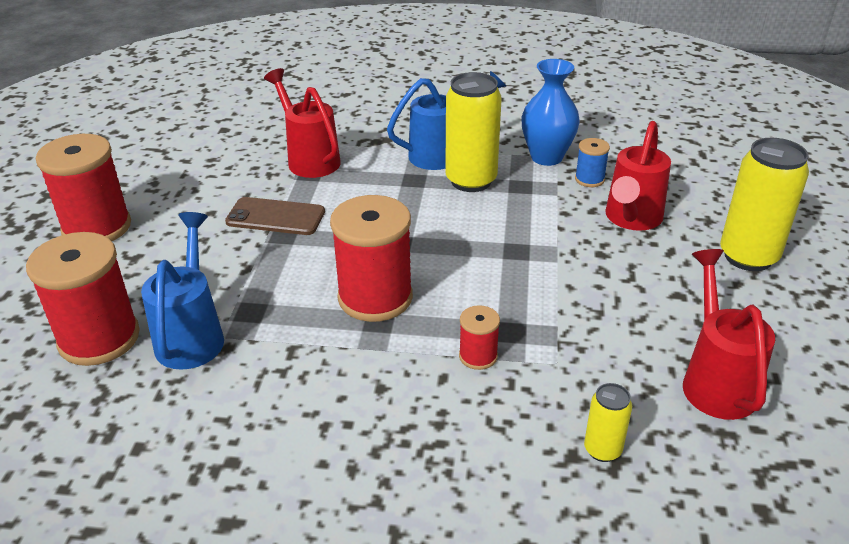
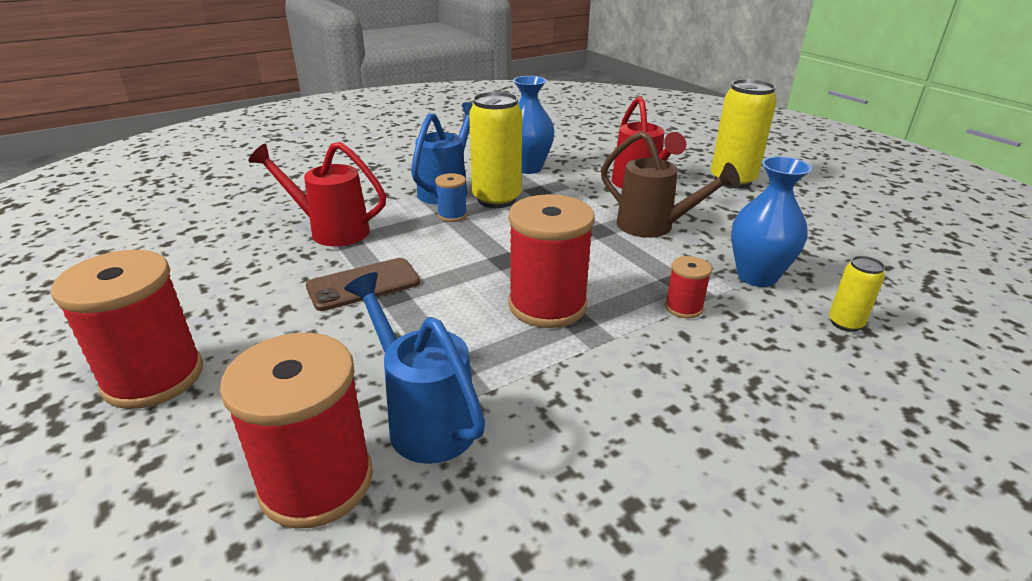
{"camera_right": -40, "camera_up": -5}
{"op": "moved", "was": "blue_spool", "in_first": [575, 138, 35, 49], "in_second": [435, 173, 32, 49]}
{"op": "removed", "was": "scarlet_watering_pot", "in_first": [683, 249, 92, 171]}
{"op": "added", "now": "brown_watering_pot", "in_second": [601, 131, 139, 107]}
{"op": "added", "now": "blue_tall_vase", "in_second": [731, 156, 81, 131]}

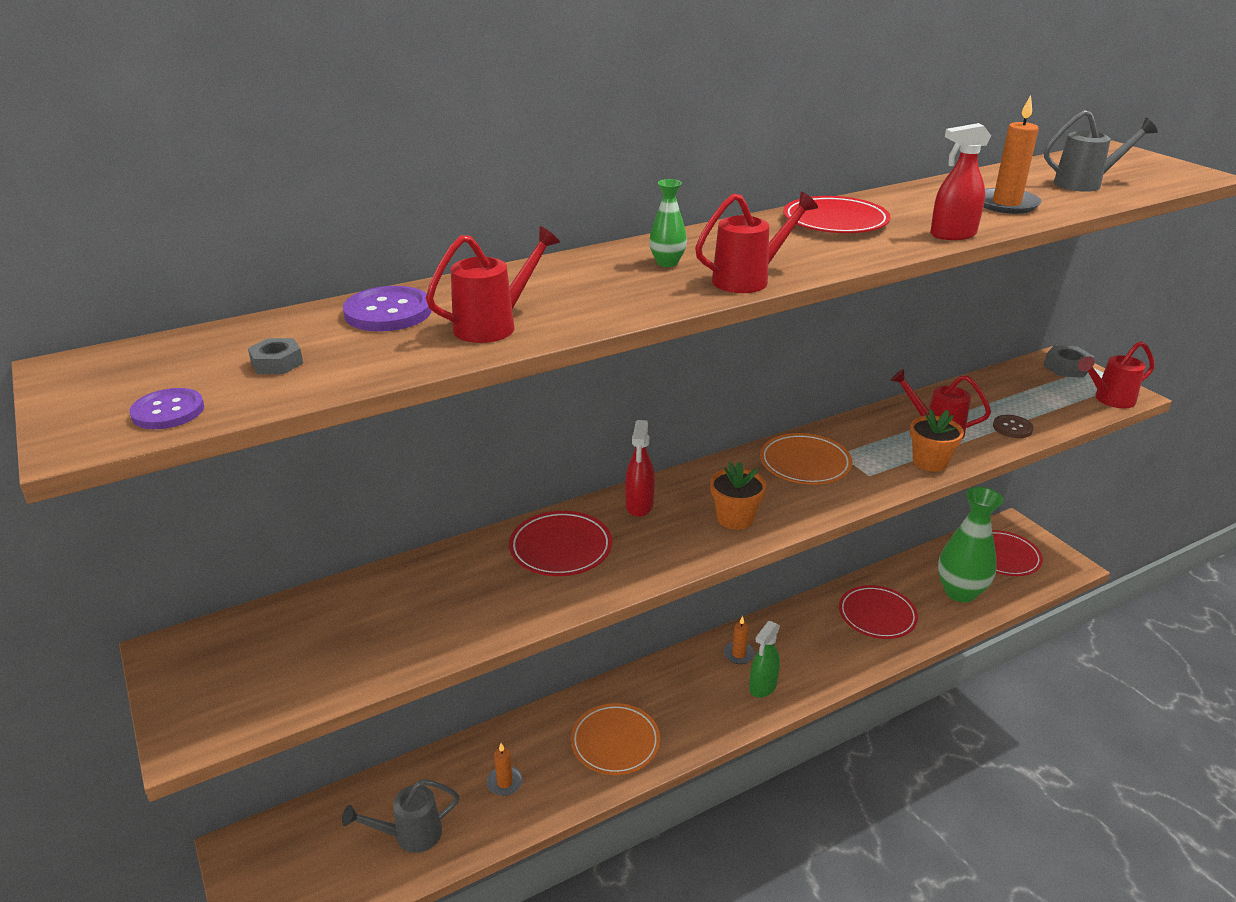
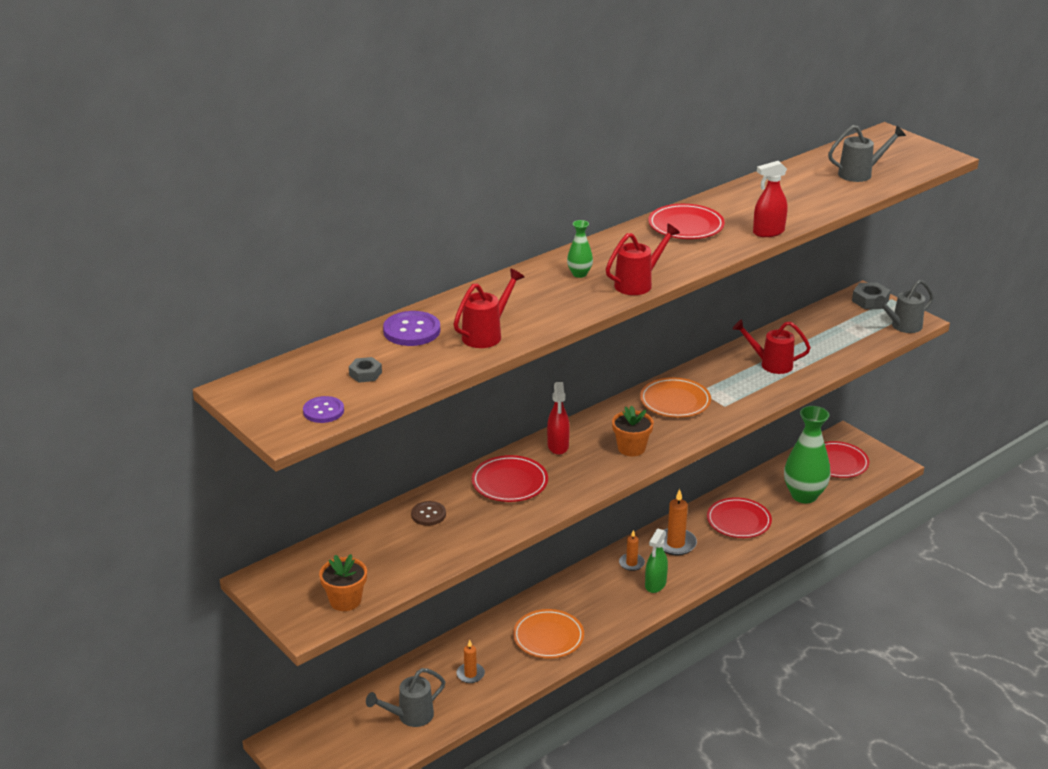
{"camera_right": -10, "camera_up": 0}
{"op": "moved", "was": "orange-coloured_candle", "in_first": [984, 95, 58, 119], "in_second": [662, 489, 35, 66]}
{"op": "recoloured", "was": "scarlet_watering_pot", "now": "gray_watering_pot", "in_first": [1078, 341, 77, 67], "in_second": [874, 280, 60, 53]}
{"op": "moved", "was": "orange-coloured_flower_pot", "in_first": [910, 409, 54, 63], "in_second": [319, 554, 48, 57]}
{"op": "moved", "was": "brown_button", "in_first": [993, 415, 41, 23], "in_second": [411, 501, 35, 25]}

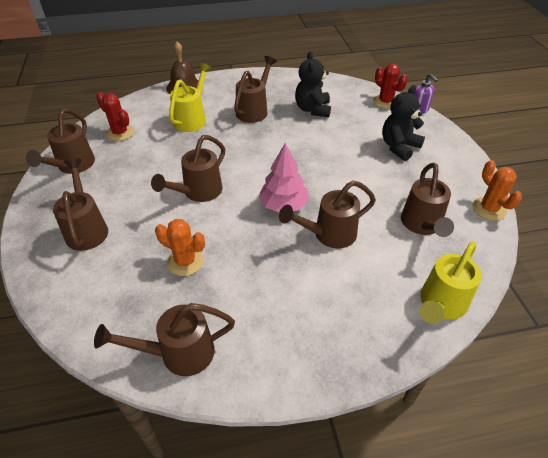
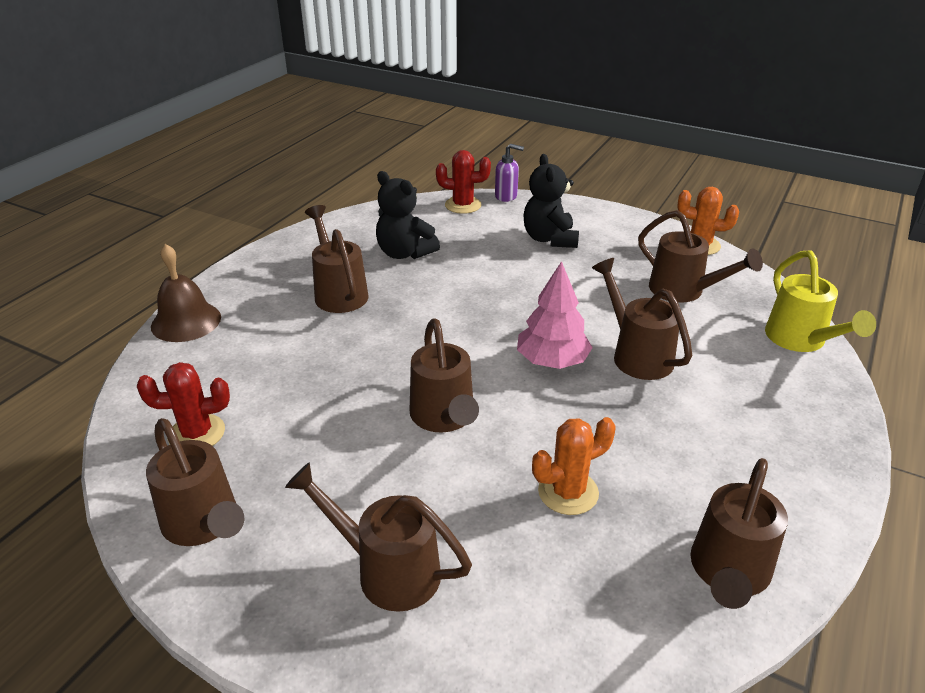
{"camera_right": -50, "camera_up": -10}
{"op": "removed", "was": "golden_watering_pot", "in_first": [169, 63, 42, 69]}
{"op": "turned", "was": "brown_watering_pot", "in_first": [279, 180, 97, 69], "in_second": [592, 258, 100, 122], "clockwise": 135}

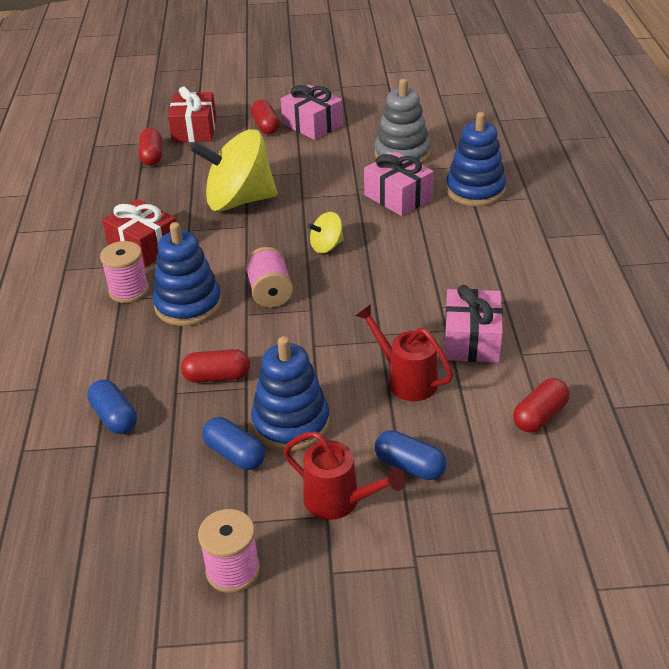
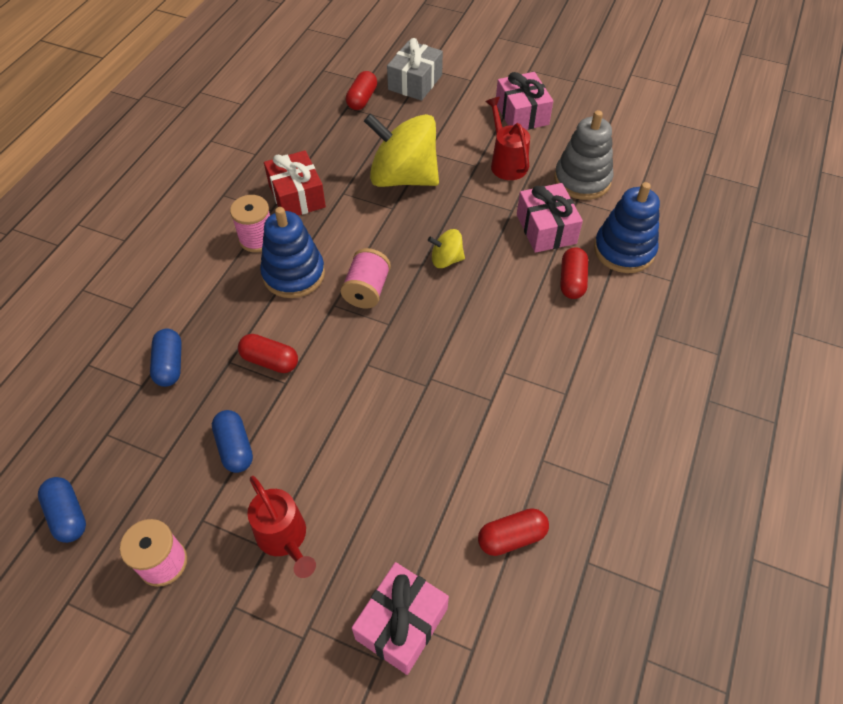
{"camera_right": 25, "camera_up": 15}
{"op": "recoloured", "was": "scarlet_gift", "now": "gray_gift", "in_first": [168, 87, 48, 56], "in_second": [387, 38, 56, 63]}
{"op": "moved", "was": "scarlet_pill", "in_first": [251, 100, 29, 34], "in_second": [560, 247, 28, 52]}
{"op": "moved", "was": "rosy_gift", "in_first": [444, 285, 59, 77], "in_second": [352, 562, 97, 113]}
{"op": "moved", "was": "scarlet_watering_pot", "in_first": [355, 304, 98, 97], "in_second": [486, 97, 44, 83]}
{"op": "removed", "was": "blue_ring_stacker", "in_first": [251, 336, 79, 115]}
{"op": "moved", "was": "blue_pill", "in_first": [375, 430, 72, 50], "in_second": [38, 477, 48, 66]}

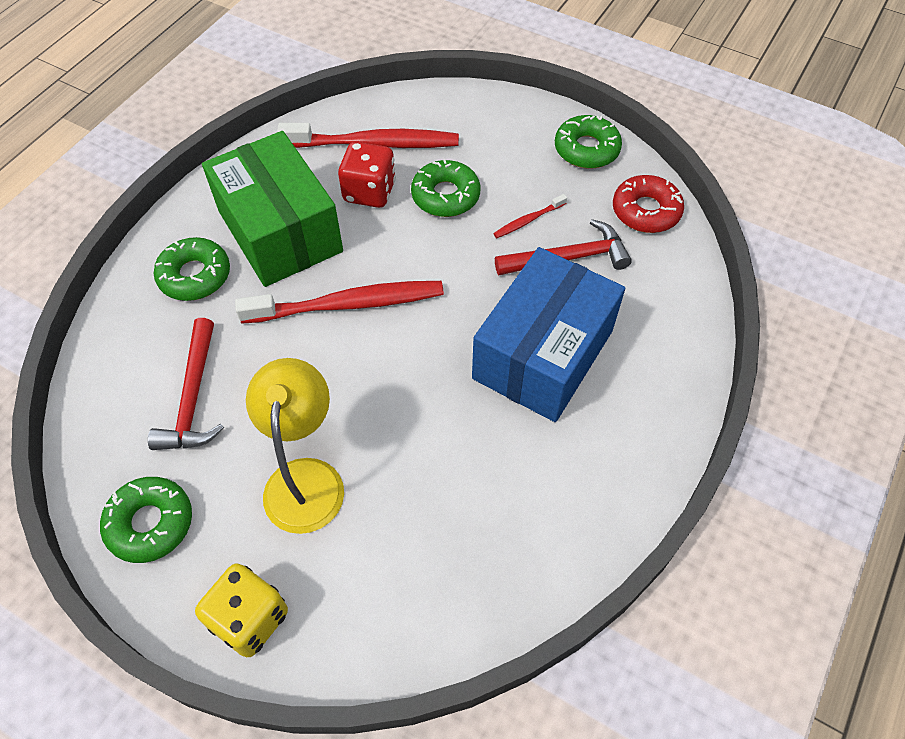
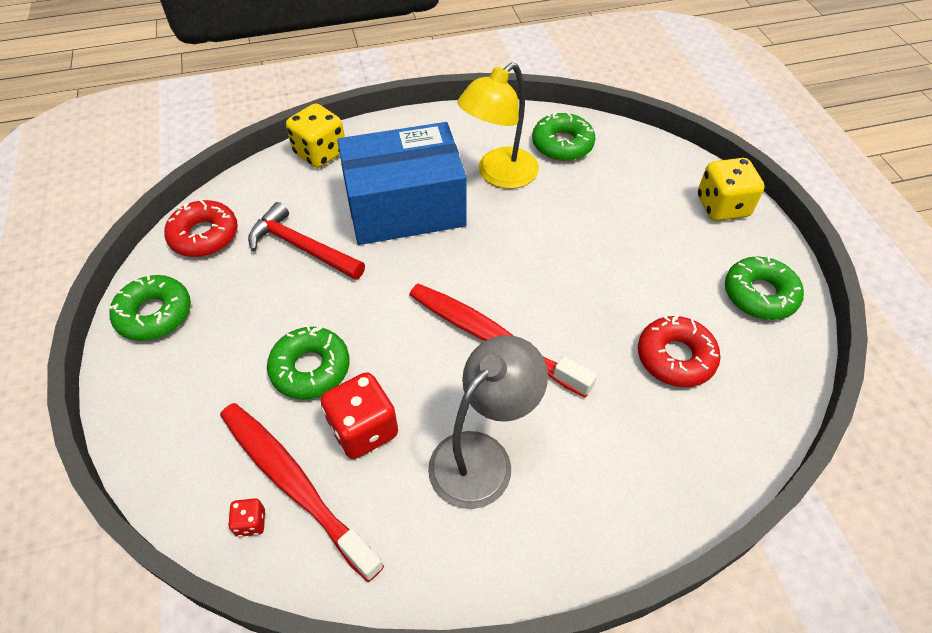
{"camera_right": -135, "camera_up": -5}
{"op": "replaced", "was": "green_parcel", "now": "gray_reading_lamp", "in_first": [202, 131, 141, 156], "in_second": [428, 335, 120, 174]}
{"op": "removed", "was": "scarlet_tooth_brush", "in_first": [493, 194, 74, 44]}
{"op": "moved", "was": "green_glazed_donut", "in_first": [154, 237, 76, 64], "in_second": [532, 111, 64, 50]}
{"op": "replaced", "was": "scarlet_carpenter's_hammer", "now": "scarlet_glazed_donut", "in_first": [148, 318, 76, 132], "in_second": [638, 315, 83, 72]}
{"op": "moved", "was": "golden_reading_lamp", "in_first": [246, 358, 98, 176], "in_second": [457, 62, 82, 127]}
{"op": "added", "now": "golden_die", "in_second": [286, 103, 59, 65]}
{"op": "added", "now": "scarlet_die", "in_second": [228, 498, 37, 39]}

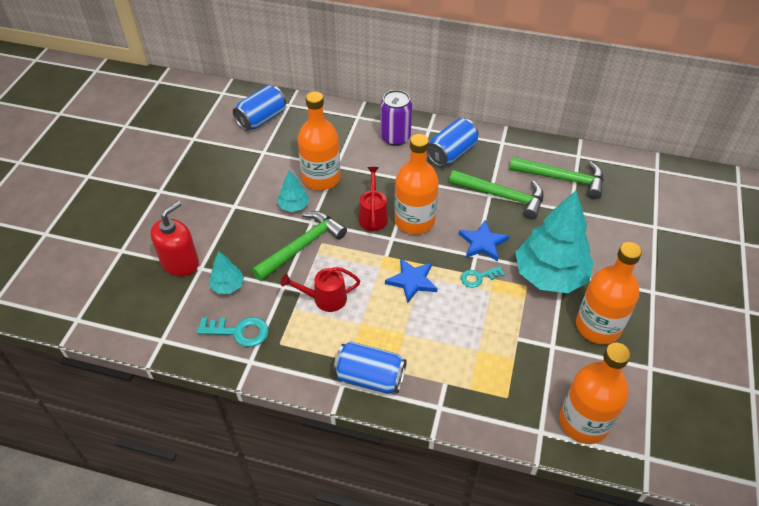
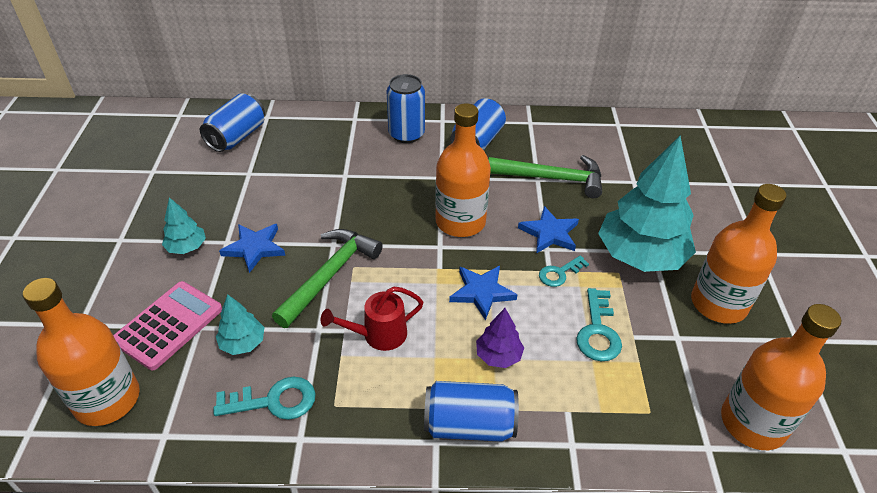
{"camera_right": -15, "camera_up": -5}
{"op": "recoloured", "was": "royal_purple_tin", "now": "blue_tin", "in_first": [380, 90, 32, 56], "in_second": [386, 74, 39, 69]}
{"op": "moved", "was": "orange-coloured_bottle", "in_first": [298, 92, 43, 98], "in_second": [23, 278, 117, 148]}
{"op": "removed", "was": "green_carpenter's_hammer", "in_first": [509, 157, 95, 42]}
{"op": "removed", "was": "scarlet_watering_pot", "in_first": [359, 167, 29, 64]}
{"op": "moved", "was": "turquoise_toy_tree", "in_first": [277, 170, 32, 42], "in_second": [162, 197, 44, 57]}
{"op": "replaced", "was": "scarlet_soap_dispenser", "now": "rosy_calculator", "in_first": [150, 201, 49, 75], "in_second": [113, 281, 109, 89]}
{"op": "added", "now": "blue_star", "in_second": [219, 224, 67, 49]}
{"op": "added", "now": "turquoise_latchkey", "in_second": [576, 288, 46, 74]}
{"op": "added", "now": "royal_purple_toy_tree", "in_second": [476, 308, 48, 60]}

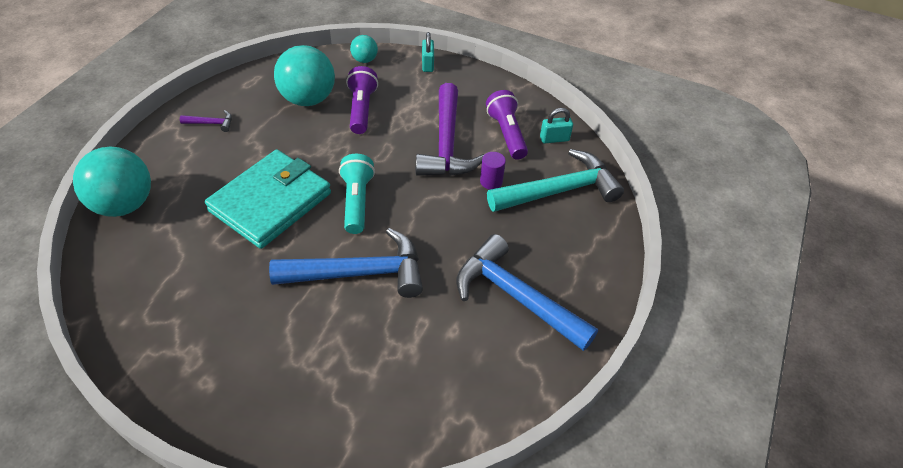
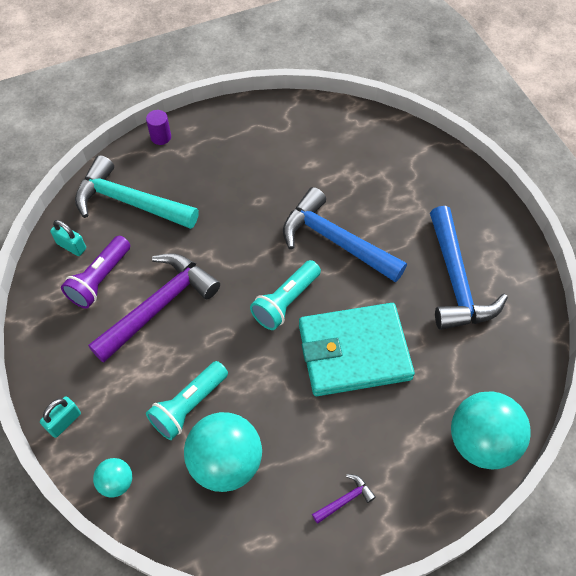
{"camera_right": -135, "camera_up": 10}
{"op": "recoloured", "was": "royal_purple_pocket_torch", "now": "turquoise_pocket_torch", "in_first": [346, 66, 32, 68], "in_second": [146, 361, 82, 79]}
{"op": "turned", "was": "royal_purple_carpenter's_hammer", "in_first": [180, 110, 52, 22], "in_second": [312, 474, 64, 50], "clockwise": 105}
{"op": "moved", "was": "royal_purple_cylinder", "in_first": [480, 152, 26, 38], "in_second": [146, 110, 25, 35]}
{"op": "moved", "was": "blue_carpenter's_hammer", "in_first": [456, 234, 142, 117], "in_second": [430, 206, 78, 124]}

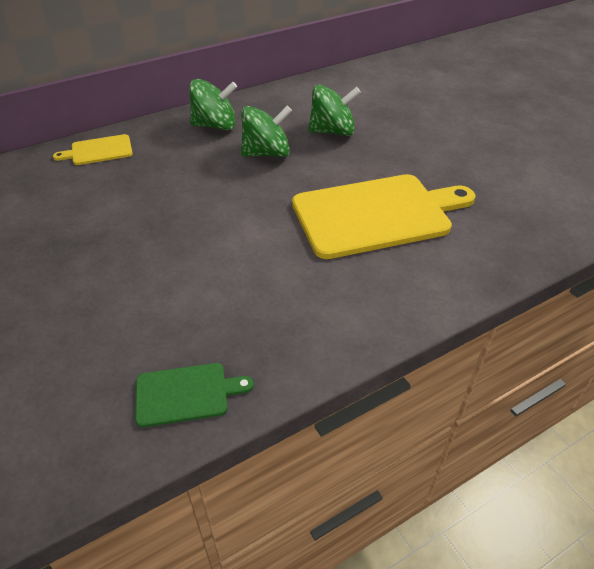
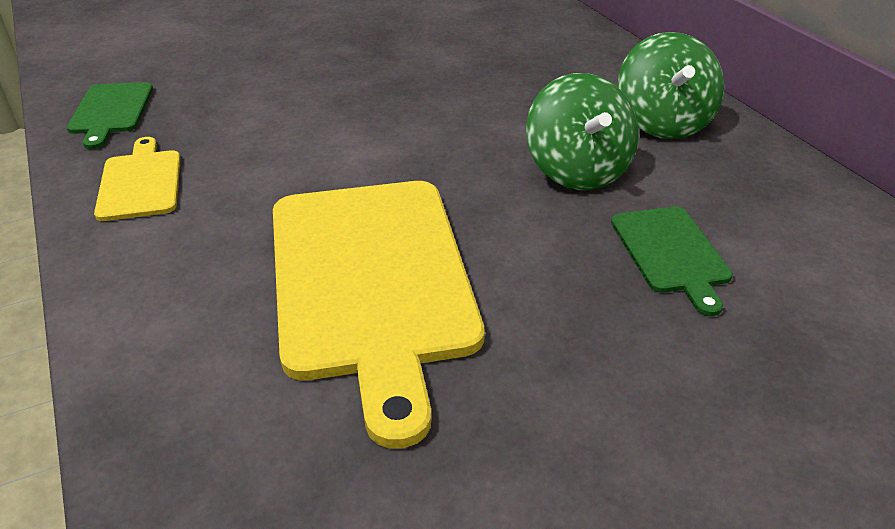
{"camera_right": 95, "camera_up": -5}
{"op": "replaced", "was": "green_whirligig", "now": "green_cutting_board", "in_first": [308, 84, 53, 52], "in_second": [611, 206, 122, 110]}
{"op": "moved", "was": "golden_cutting_board", "in_first": [53, 134, 80, 31], "in_second": [94, 137, 86, 84]}

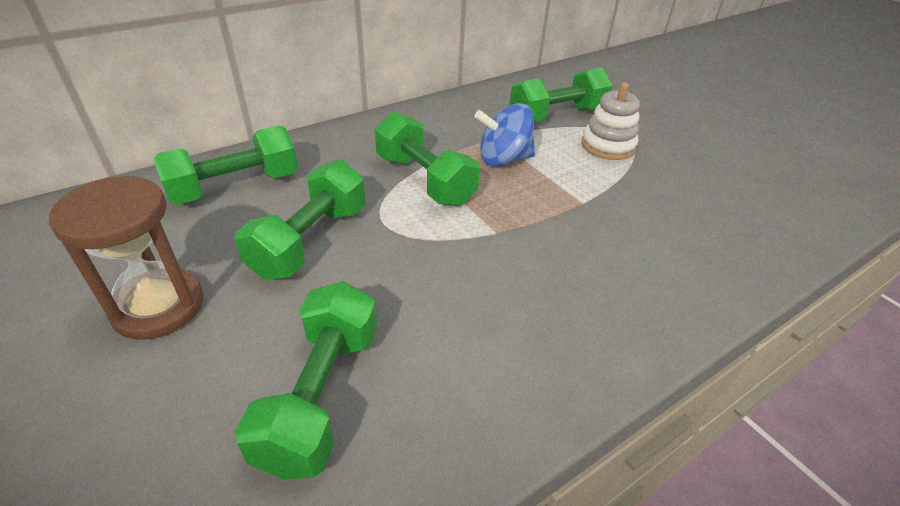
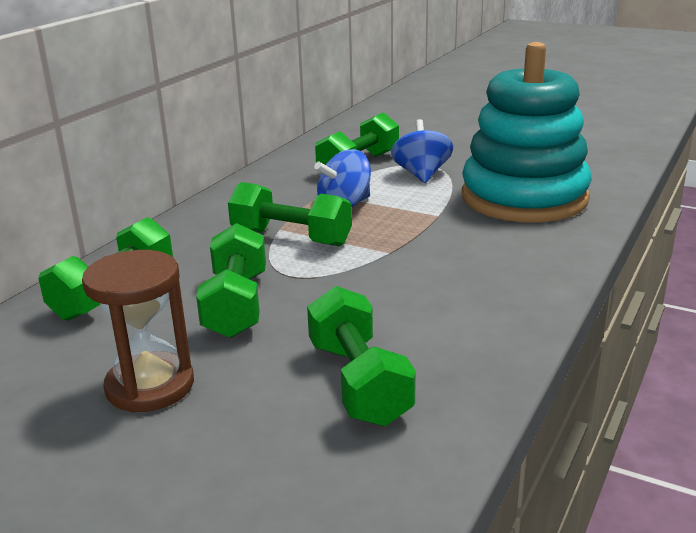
{"camera_right": -25, "camera_up": -15}
{"op": "replaced", "was": "snow-white_ring_stacker", "now": "blue_whirligig", "in_first": [581, 82, 59, 78], "in_second": [391, 119, 62, 64]}
{"op": "added", "now": "turquoise_ring_stacker", "in_second": [462, 42, 130, 181]}

